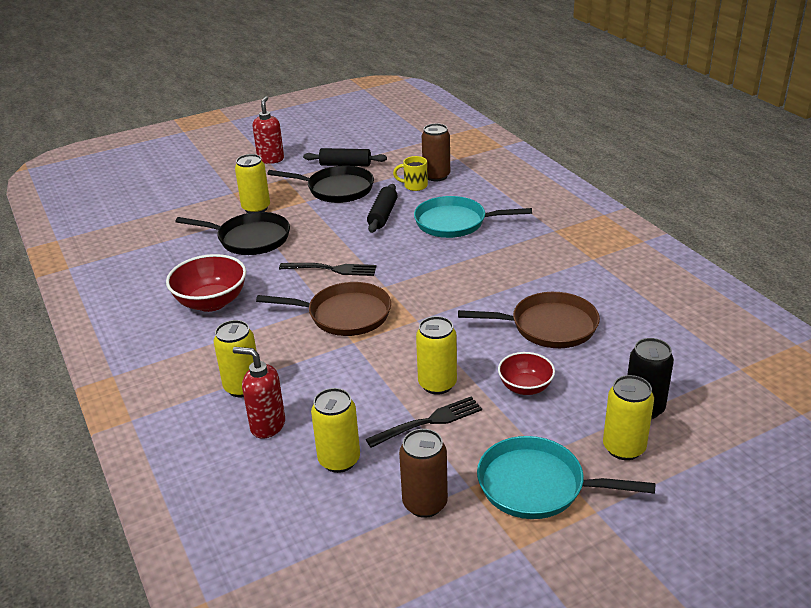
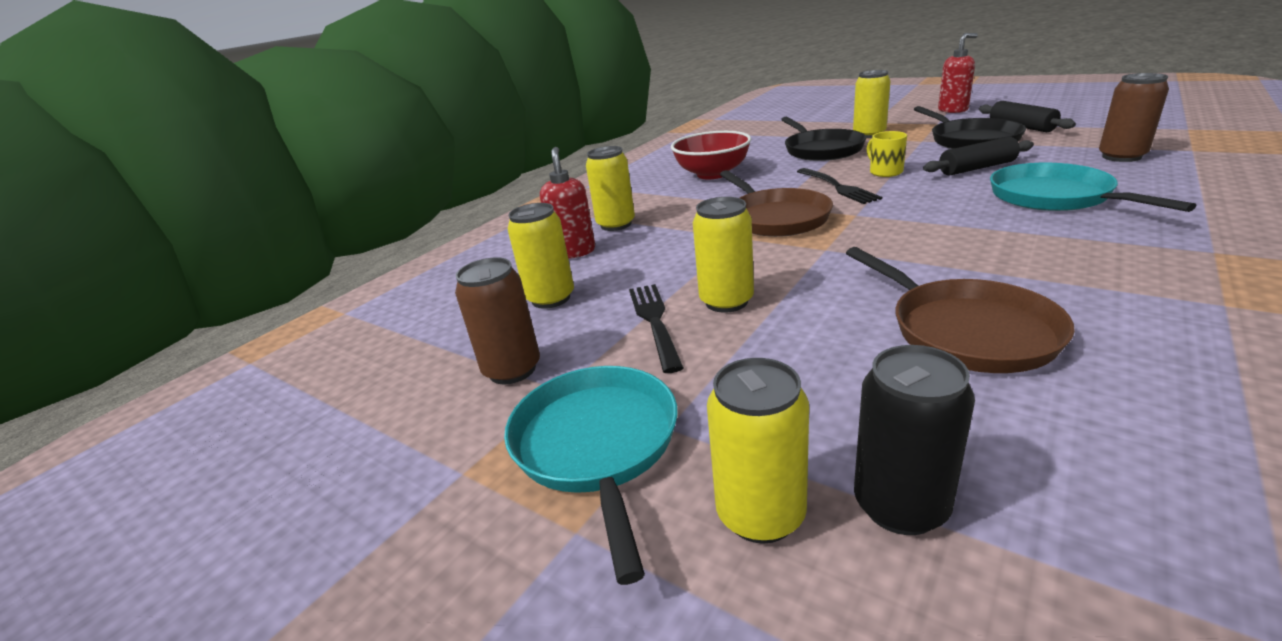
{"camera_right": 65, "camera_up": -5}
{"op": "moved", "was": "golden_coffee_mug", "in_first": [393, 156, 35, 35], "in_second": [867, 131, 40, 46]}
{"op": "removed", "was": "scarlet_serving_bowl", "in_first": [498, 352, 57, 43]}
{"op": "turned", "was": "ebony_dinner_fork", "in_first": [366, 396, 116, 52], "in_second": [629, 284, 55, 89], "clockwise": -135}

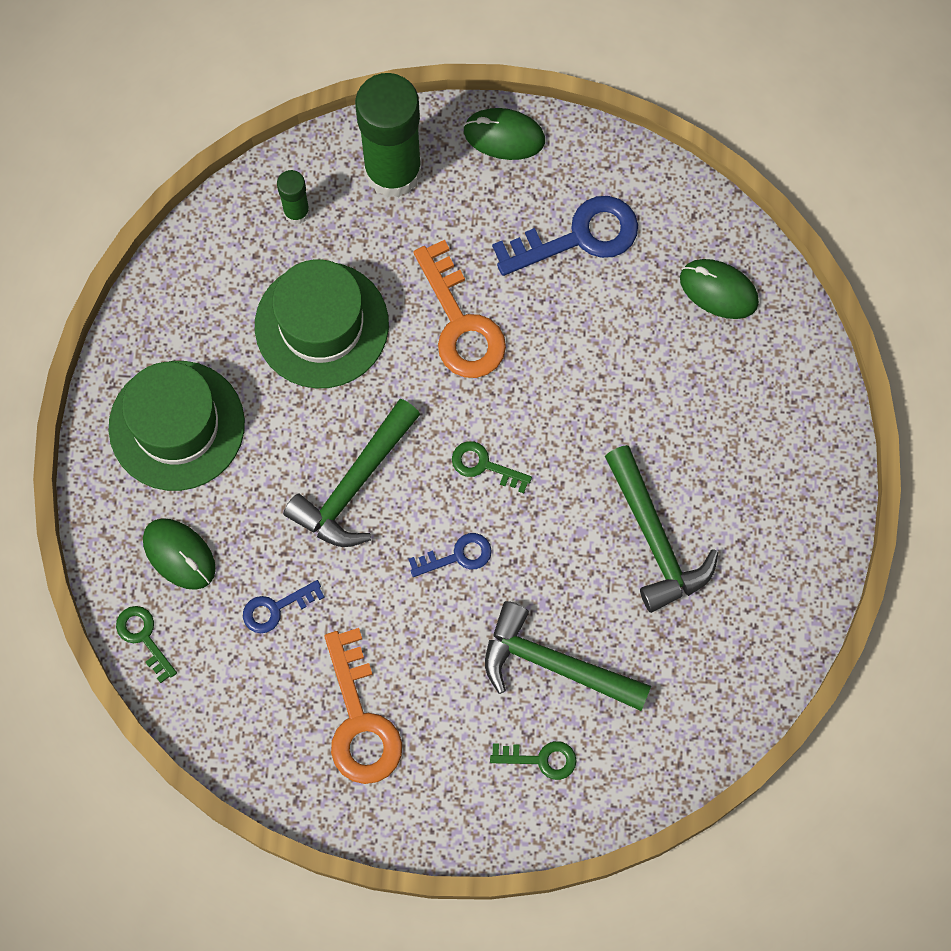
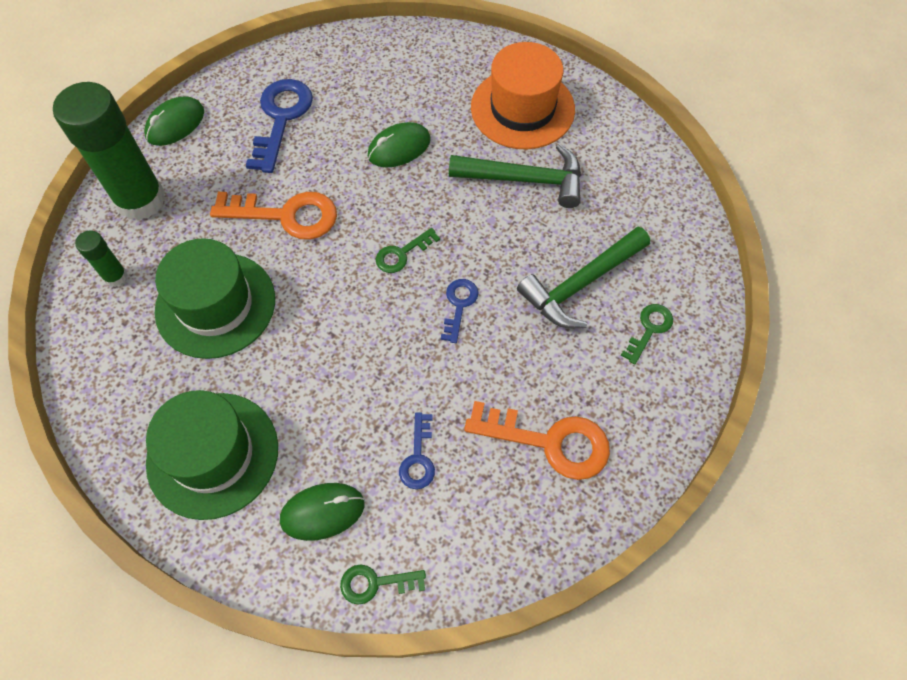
{"camera_right": -60, "camera_up": -10}
{"op": "moved", "was": "green_computer_mouse", "in_first": [680, 259, 79, 60], "in_second": [368, 122, 63, 45]}
{"op": "removed", "was": "green_carpenter's_hammer", "in_first": [283, 399, 137, 148]}
{"op": "added", "now": "orange-coloured_tall_hat", "in_second": [471, 42, 104, 107]}

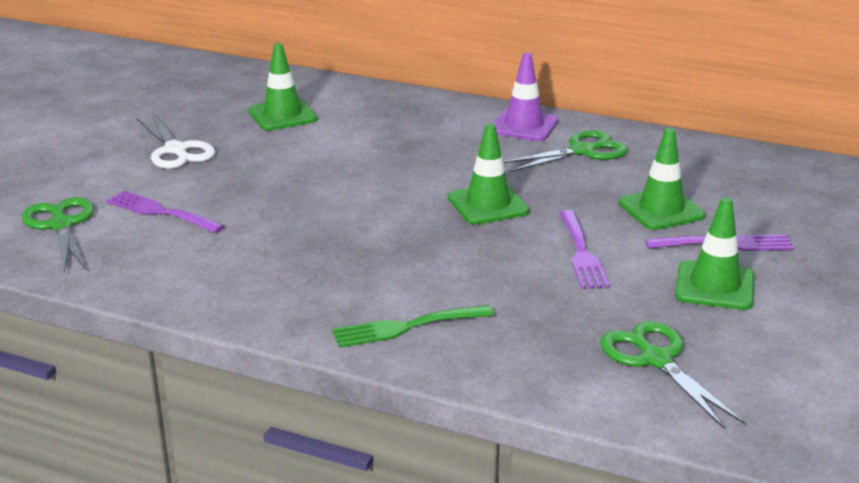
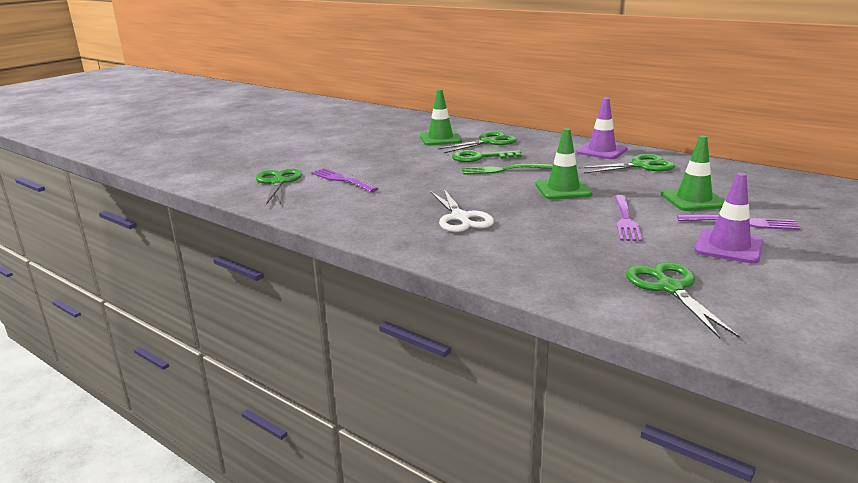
{"camera_right": 15, "camera_up": -5}
{"op": "moved", "was": "snow-white_scissors", "in_first": [137, 114, 78, 55], "in_second": [431, 189, 63, 43]}
{"op": "recoloured", "was": "green_safety_cone", "now": "royal_purple_safety_cone", "in_first": [675, 197, 79, 113], "in_second": [694, 173, 69, 91]}
{"op": "moved", "was": "green_dinner_fork", "in_first": [332, 305, 162, 43], "in_second": [462, 164, 91, 11]}
{"op": "added", "now": "green_scissors", "in_second": [438, 131, 79, 22]}
{"op": "added", "now": "green_latchkey", "in_second": [452, 150, 69, 12]}

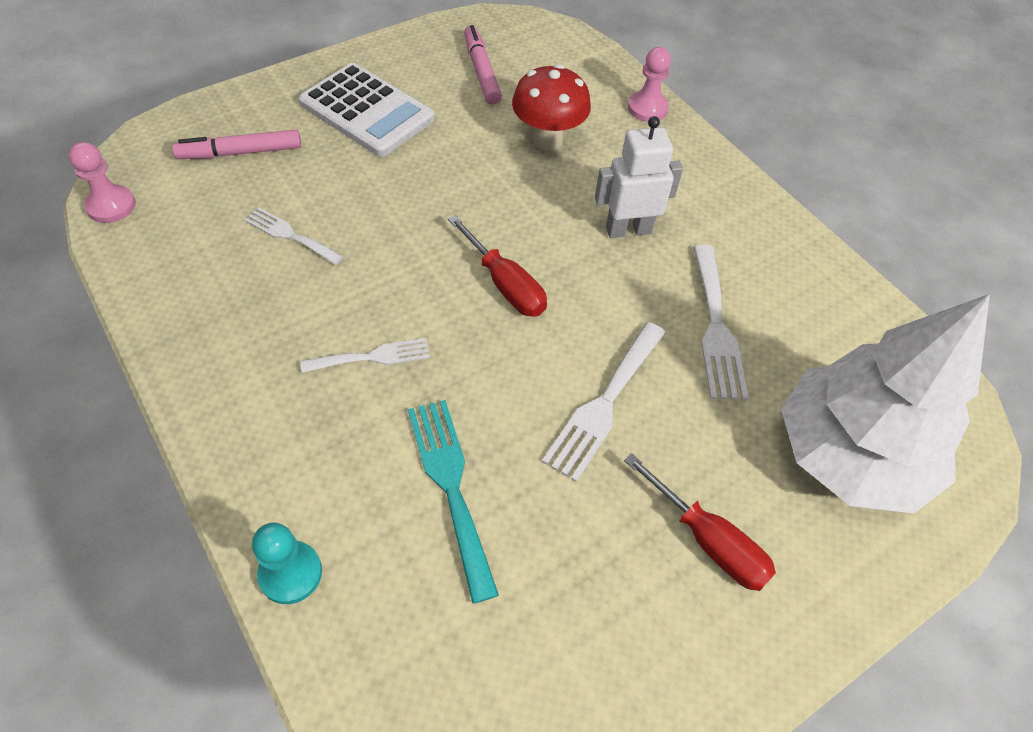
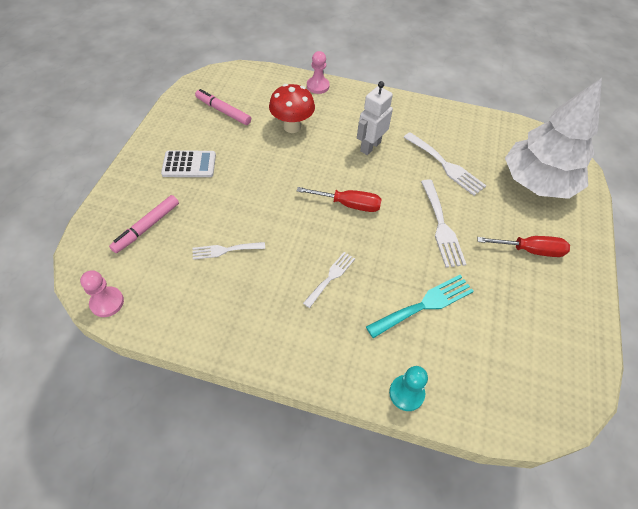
{"camera_right": -40, "camera_up": 0}
{"op": "resized", "was": "snow-white_calculator", "in_first": [299, 63, 136, 94], "in_second": [161, 150, 55, 27], "ratio": 0.66}
{"op": "turned", "was": "turquoise_dinner_fork", "in_first": [408, 400, 91, 204], "in_second": [366, 275, 108, 63], "clockwise": 120}

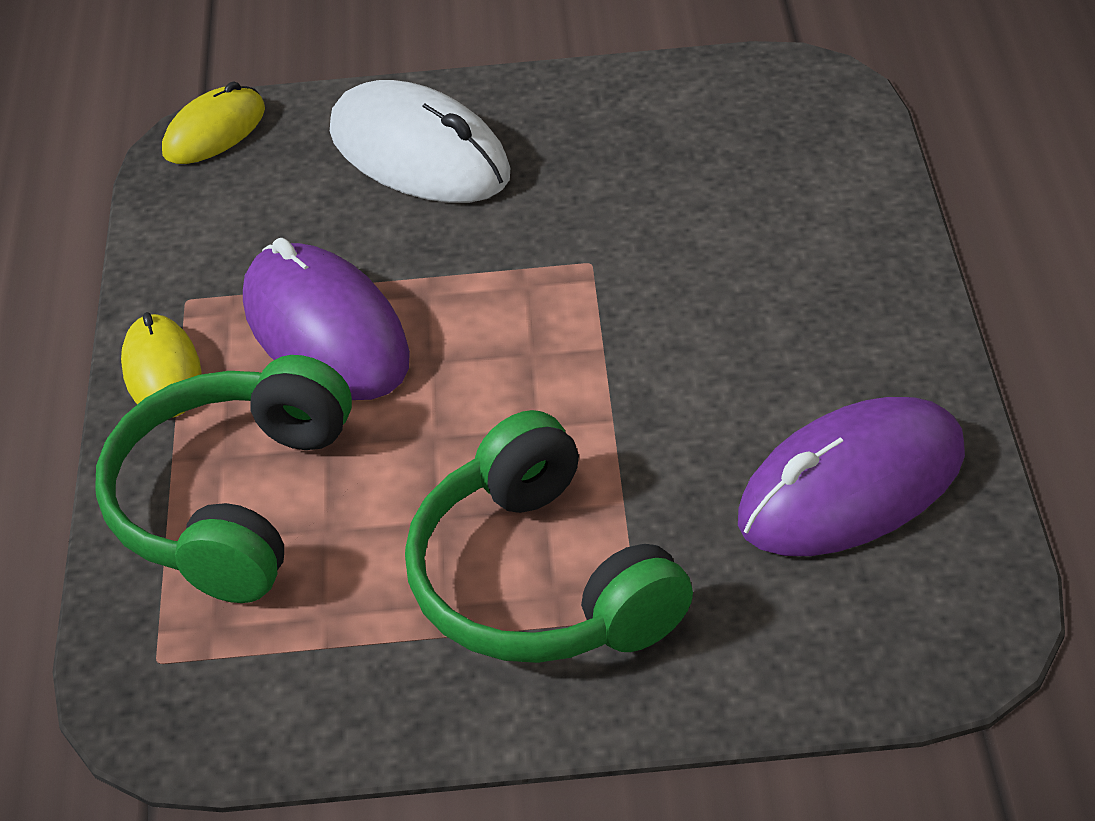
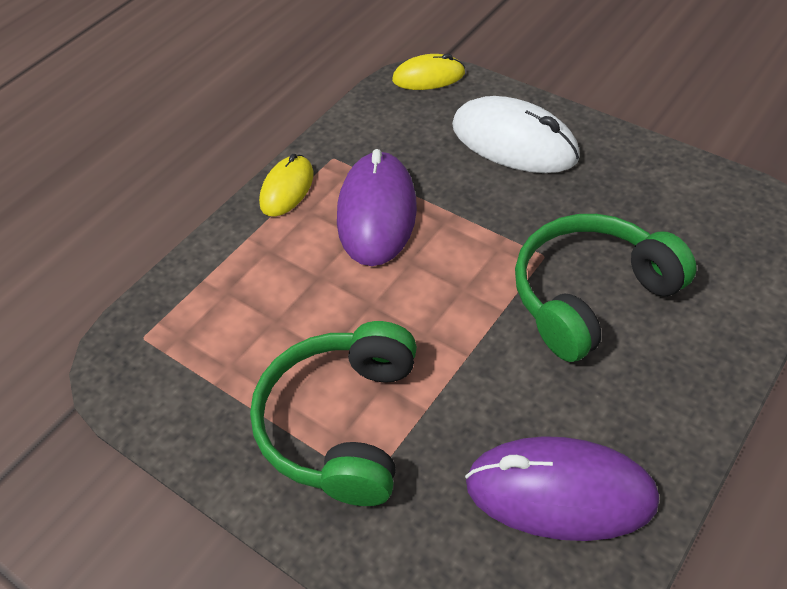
{"camera_right": 40, "camera_up": 5}
{"op": "turned", "was": "snow-white_computer_mouse", "in_first": [330, 80, 180, 123], "in_second": [452, 96, 128, 77], "clockwise": -45}
{"op": "moved", "was": "green_over-ear_headphones", "in_first": [95, 355, 257, 248], "in_second": [515, 214, 182, 148]}

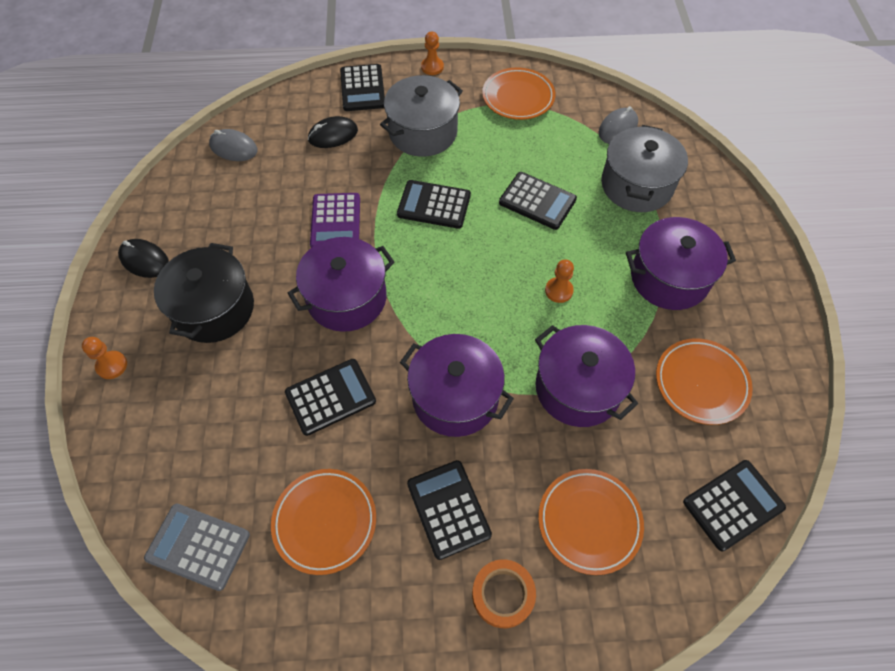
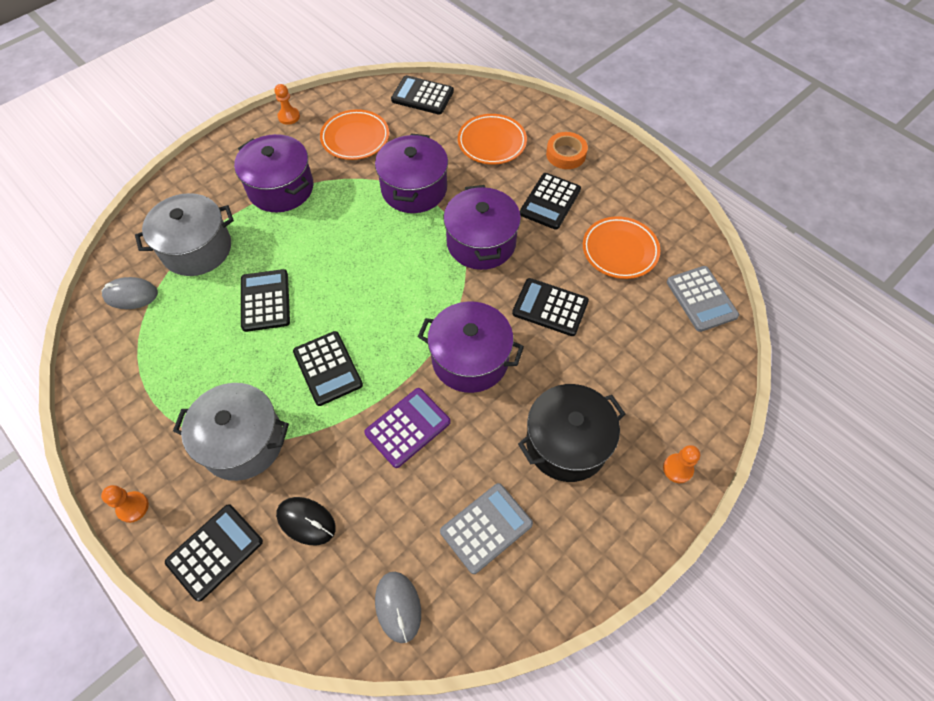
{"camera_right": -130, "camera_up": 0}
{"op": "removed", "was": "orange-coloured_dinner_plate", "in_first": [482, 67, 73, 53]}
{"op": "removed", "was": "ebony_computer_mouse", "in_first": [118, 239, 51, 39]}
{"op": "moved", "was": "orange-coloured_game_pawn", "in_first": [545, 259, 29, 44], "in_second": [275, 84, 25, 41]}
{"op": "added", "now": "gray_calculator", "in_second": [440, 483, 93, 91]}

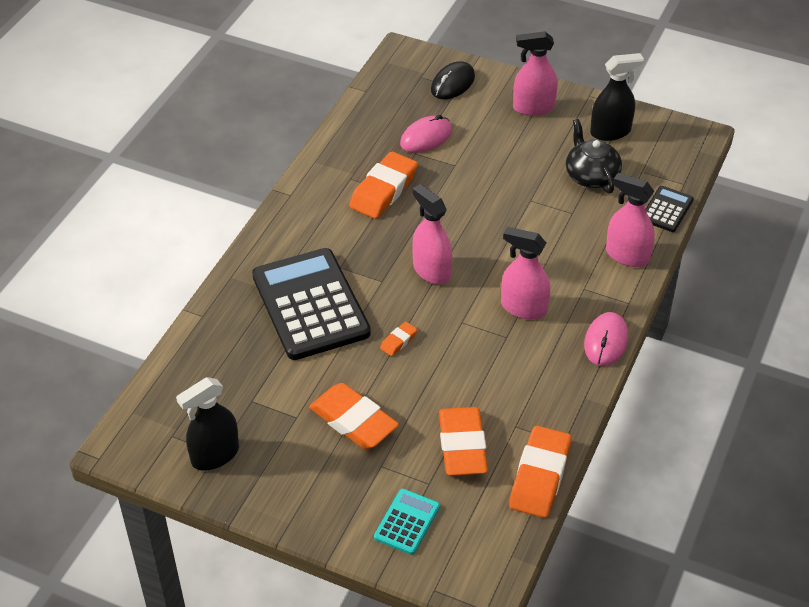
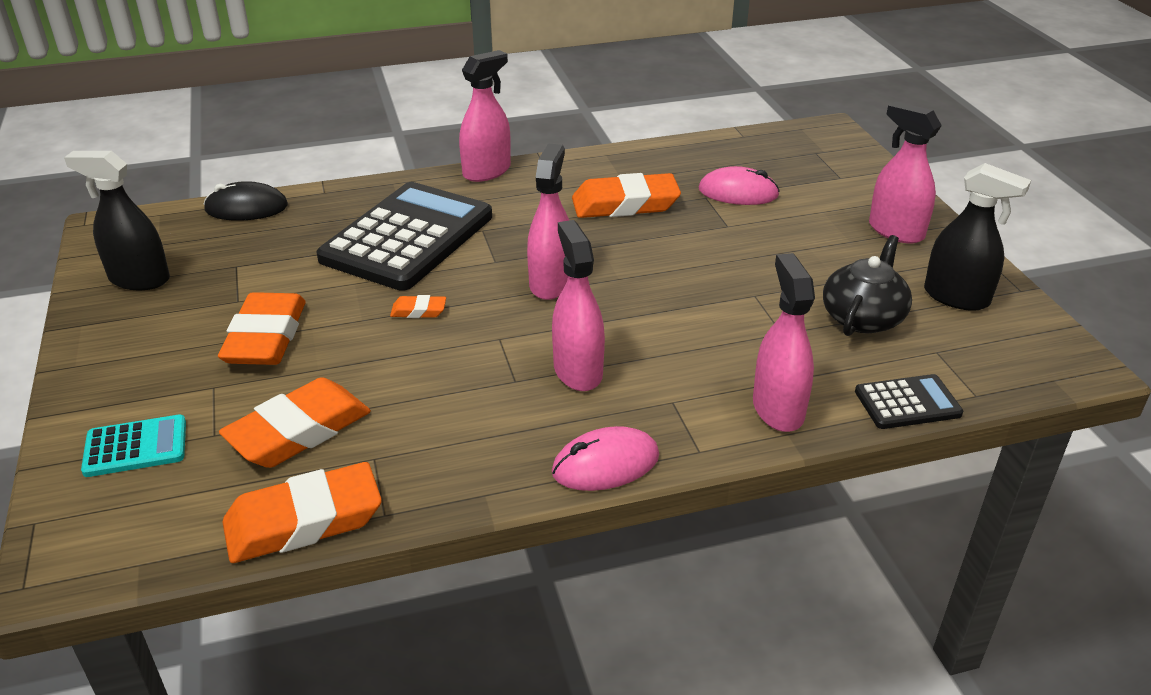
{"camera_right": 50, "camera_up": -10}
{"op": "moved", "was": "ebony_computer_mouse", "in_first": [431, 61, 44, 38], "in_second": [203, 181, 85, 40]}
{"op": "added", "now": "rosy_spray_cleaner", "in_second": [459, 50, 52, 132]}

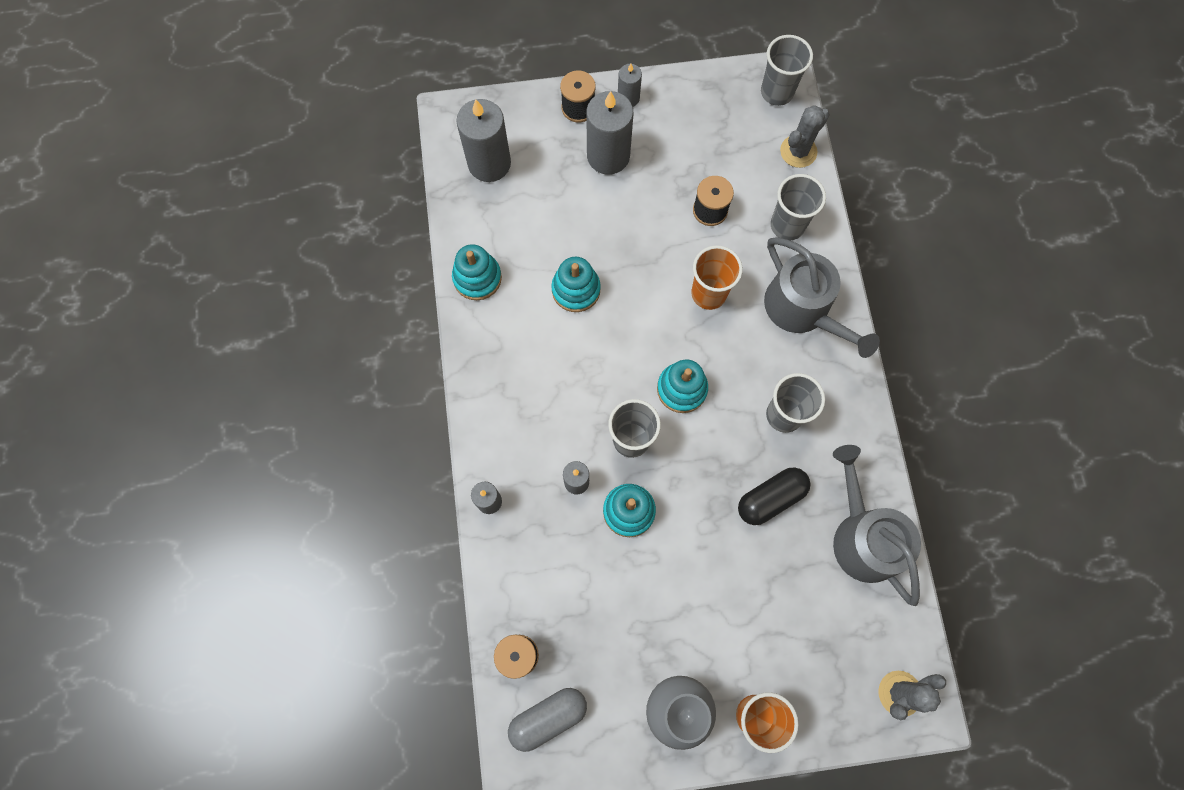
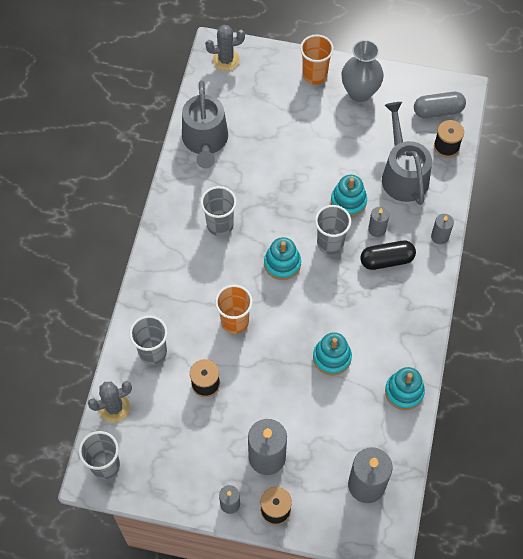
{"camera_right": -160, "camera_up": -10}
{"op": "moved", "was": "gray_watering_pot", "in_first": [764, 237, 116, 121], "in_second": [382, 102, 50, 103]}
{"op": "moved", "was": "ebony_pill", "in_first": [738, 467, 73, 58], "in_second": [360, 241, 56, 29]}

